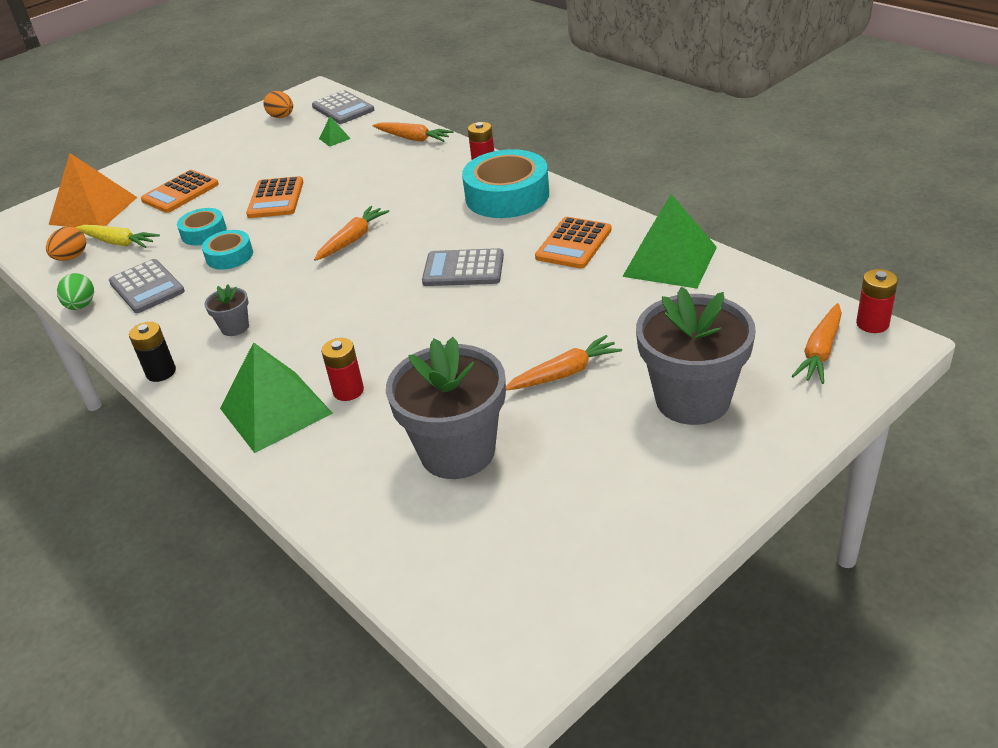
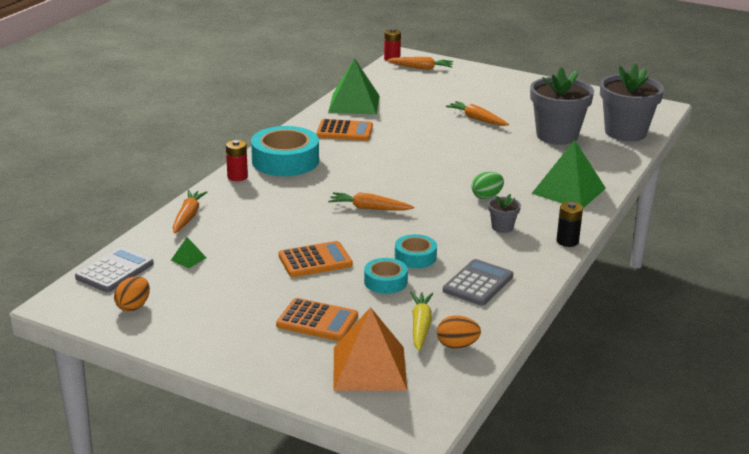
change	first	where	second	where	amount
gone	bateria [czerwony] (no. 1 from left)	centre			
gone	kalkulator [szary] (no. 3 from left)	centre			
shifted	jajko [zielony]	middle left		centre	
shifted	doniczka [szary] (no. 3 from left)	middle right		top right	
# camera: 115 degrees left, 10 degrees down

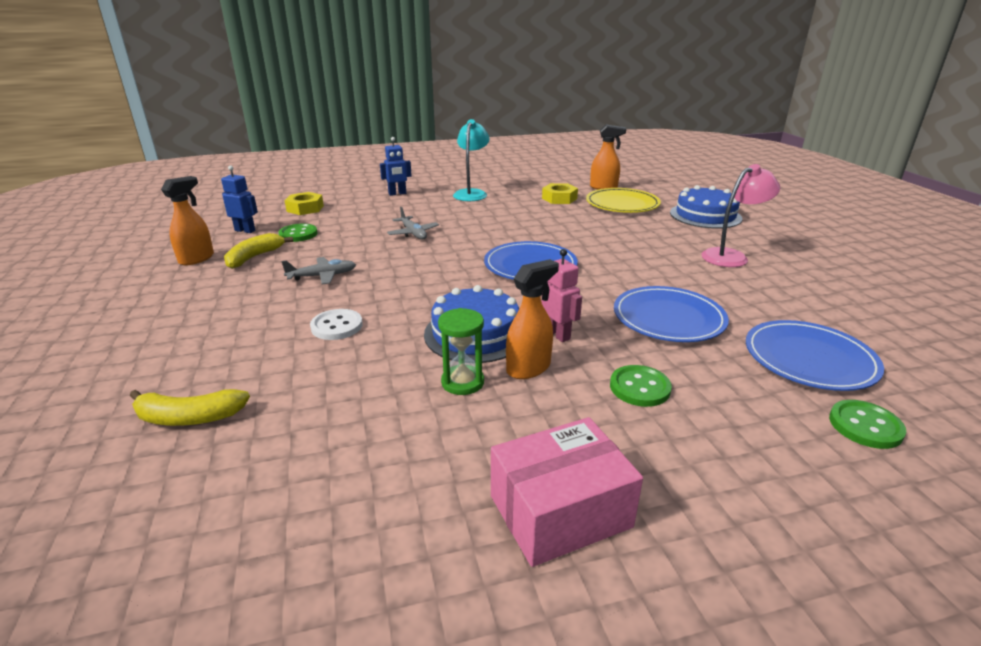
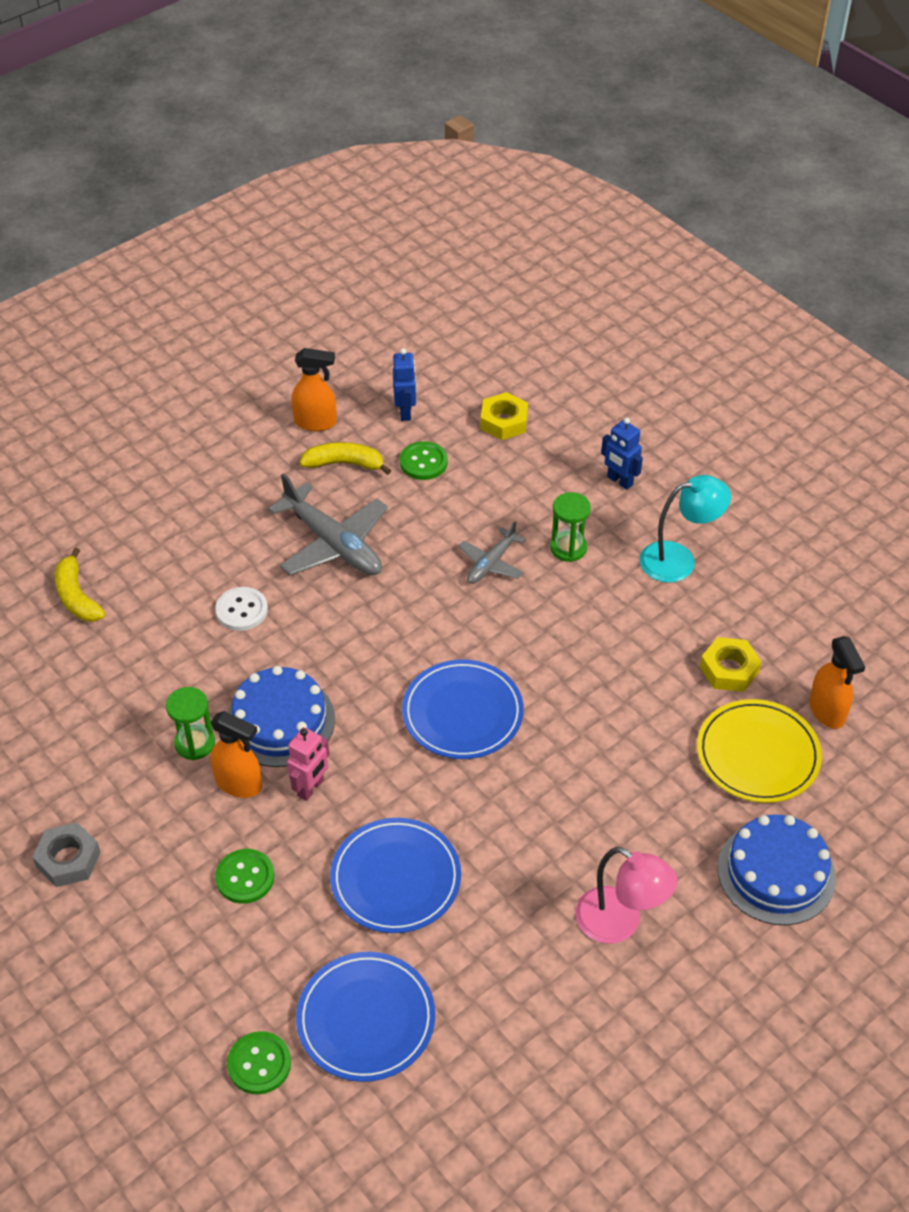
change	first	where	second	where	amount
new			klepsydra [zielony] (no. 2 from left)	centre	
swapped	pudełko [różowy]	bottom centre	nakrętka [szary]	bottom left	
scaled	samolot [szary] (no. 1 from left)	middle left		centre	x1.79
# camera: 65 degrees right, 20 degrees up

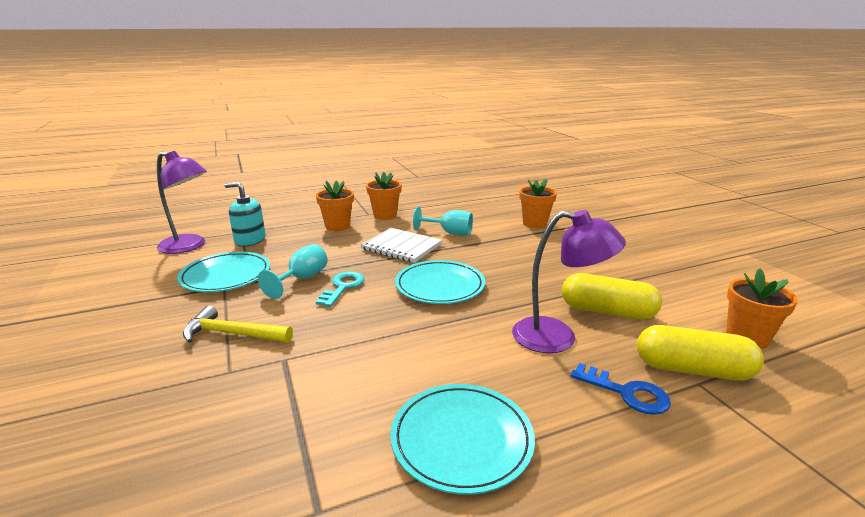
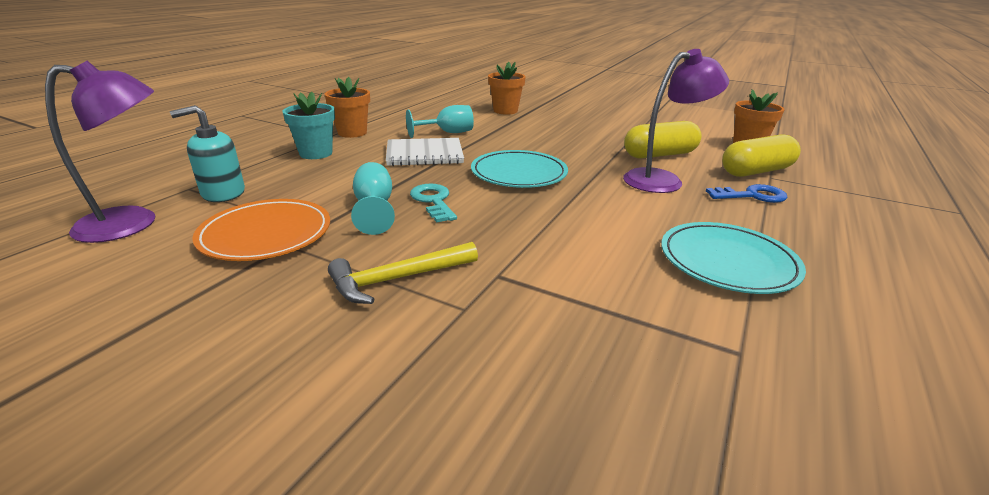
change	first	where	second	where	amount
repainted	talerz [turkusowy] (no. 1 from left)	middle left	talerz [pomarańczowy]	middle left	
repainted	doniczka [pomarańczowy] (no. 1 from left)	centre	doniczka [turkusowy]	top left	
# camera: 40 degrees left, 5 degrees up

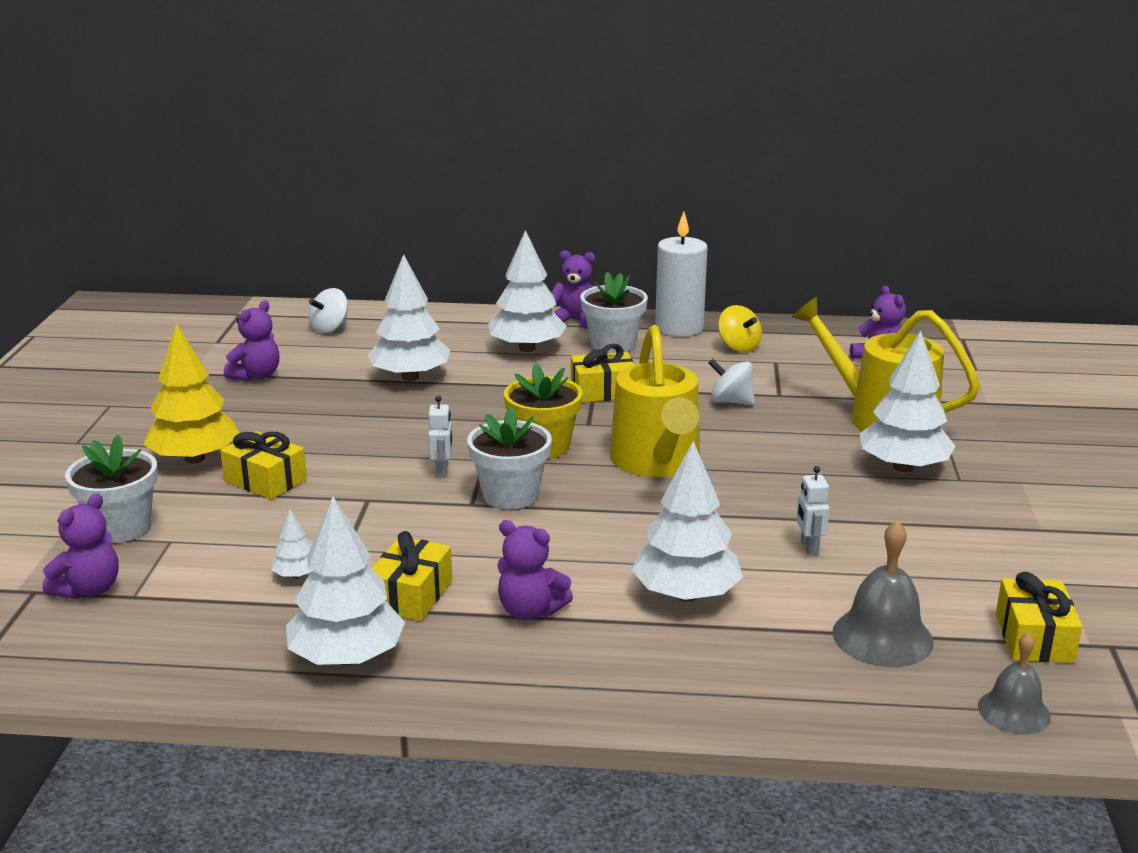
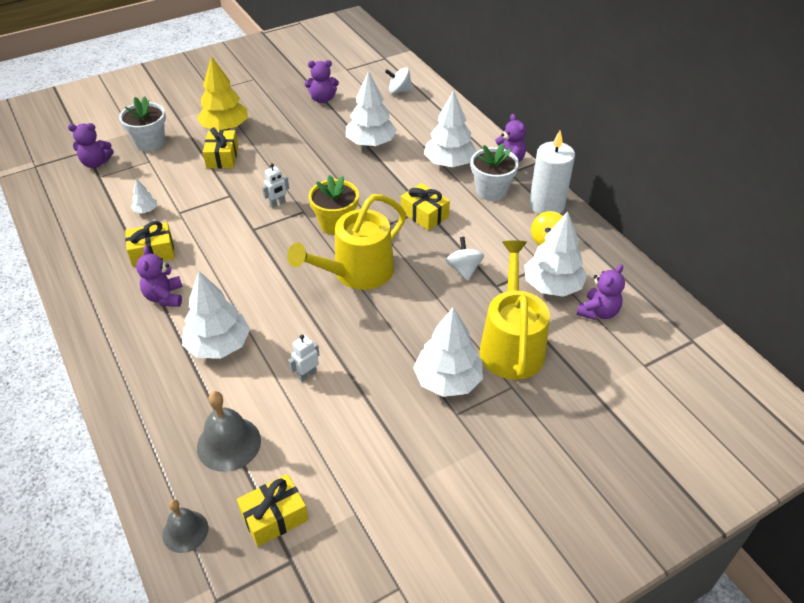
change	first	where	second	where	amount
gone	doniczka [biały] (no. 2 from left)	centre			
shifted	drzewko [biały] (no. 2 from left in the first image)	bottom left	drzewko [biały] (no. 6 from left)	middle right	
# camera: 55 degrees right, 20 degrees up

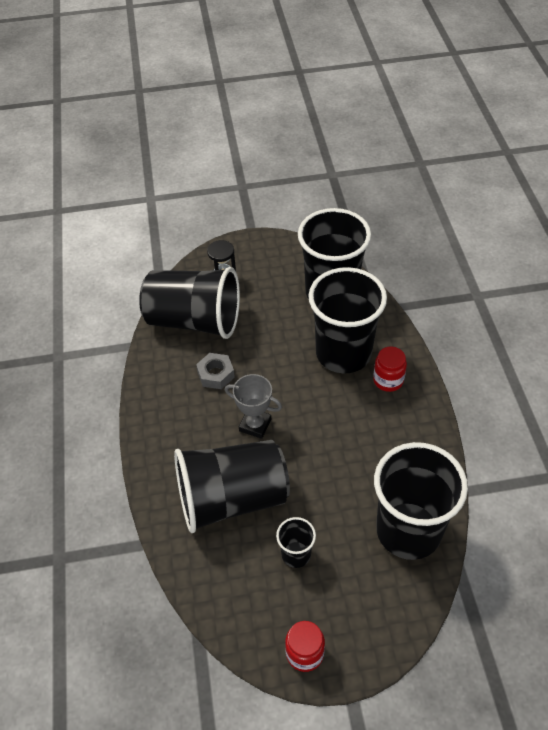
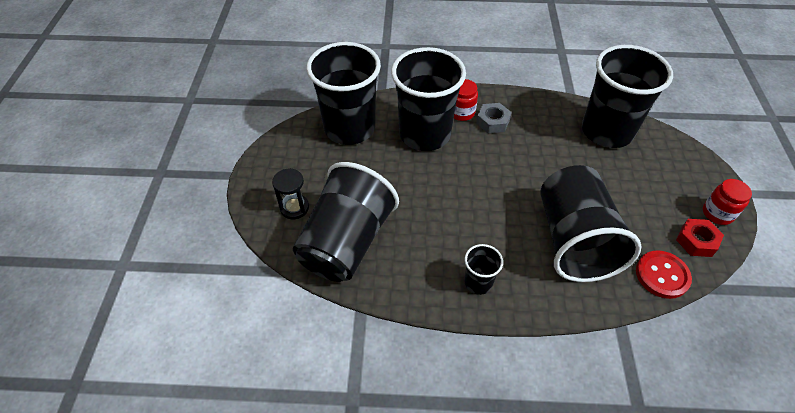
change	first	where	second	where	amount
gone	puchar [szary]	centre			
new			guzik [czerwony]	middle right	
new			nakrętka [czerwony]	middle right	
shifted	nakrętka [szary]	centre		top centre	
shifted	szklanka [czarny] (no. 3 from left in the first image)	bottom centre	szklanka [czarny] (no. 4 from left)	centre	
# camera: 80 degrees left, 0 degrees up

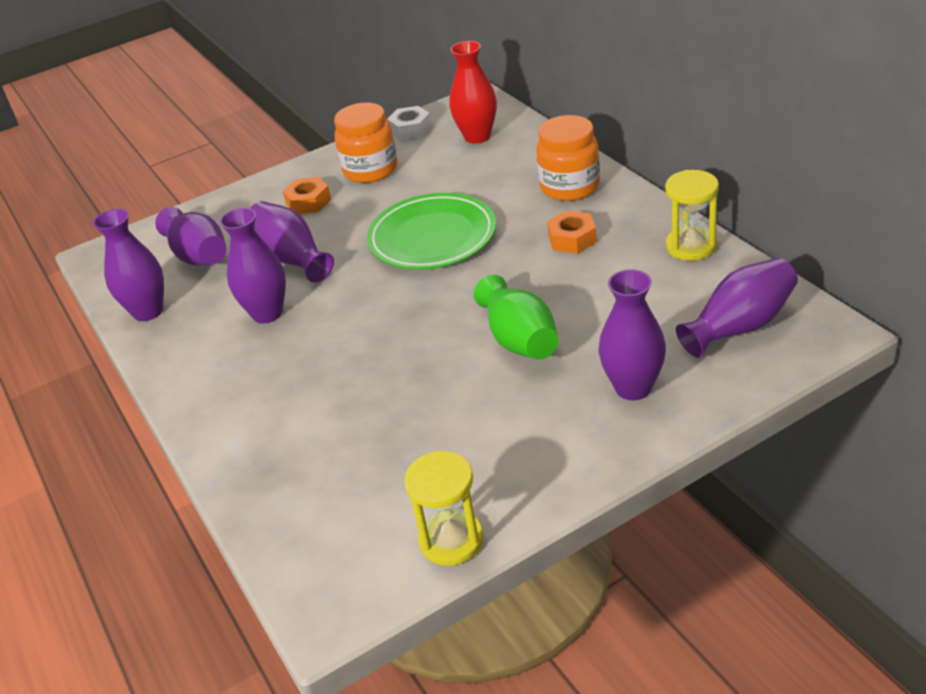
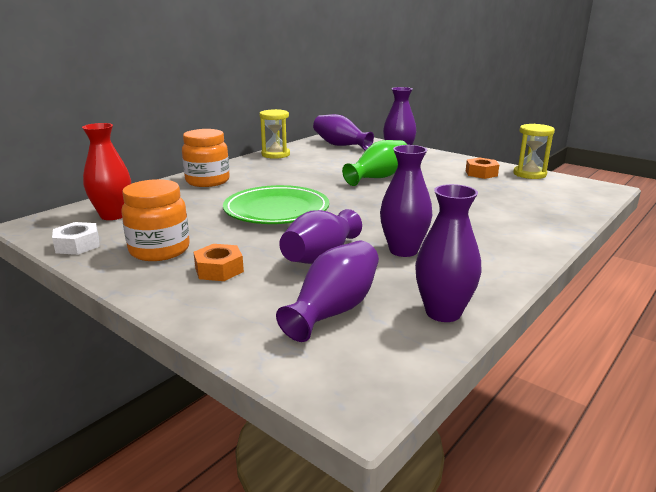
change	first	where	second	where	amount
shifted	nakrętka [pomarańczowy] (no. 2 from left)	centre		middle right	
# camera: 115 degrees left, 15 degrees down

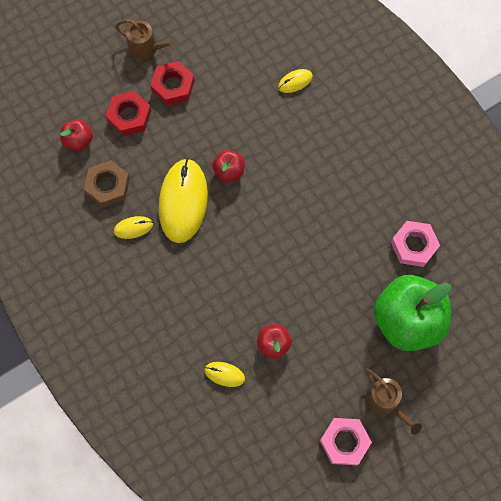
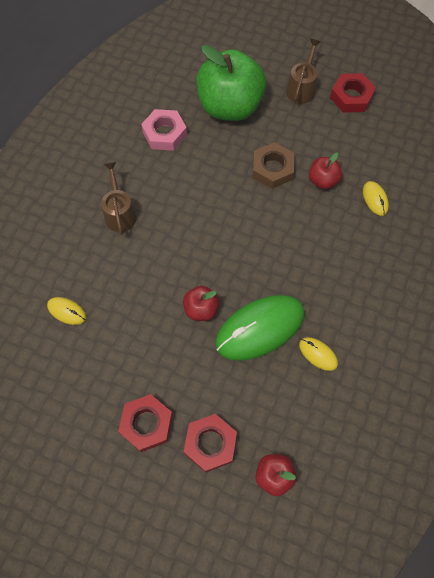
change	first	where	second	where	amount
shifted	nakrętka [brązowy]	middle left		top centre	
shifted	konewka [brązowy] (no. 1 from left)	top left		middle left	
repainted	myszka [żółty] (no. 2 from left)	centre	myszka [zielony]	centre	
repainted	nakrętka [różowy] (no. 1 from left)	bottom right	nakrętka [czerwony] (no. 3 from left)	top right	
# camera: 125 degrees left, 5 degrees down

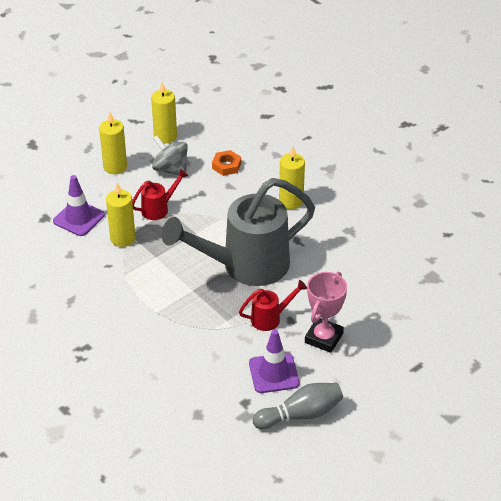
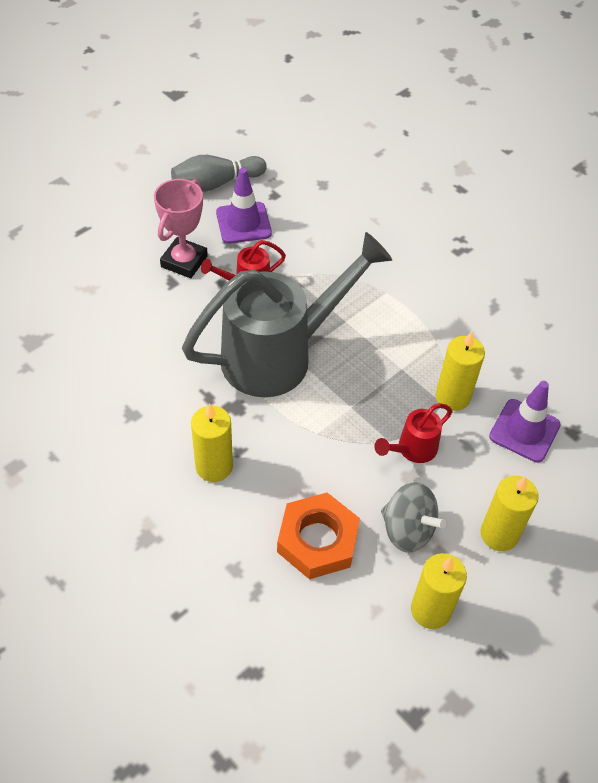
change	first	where	second	where	amount
scaled	nakrętka [pomarańczowy]	top centre		bottom centre	x1.71
# camera: 175 degrees right, 10 degrees up

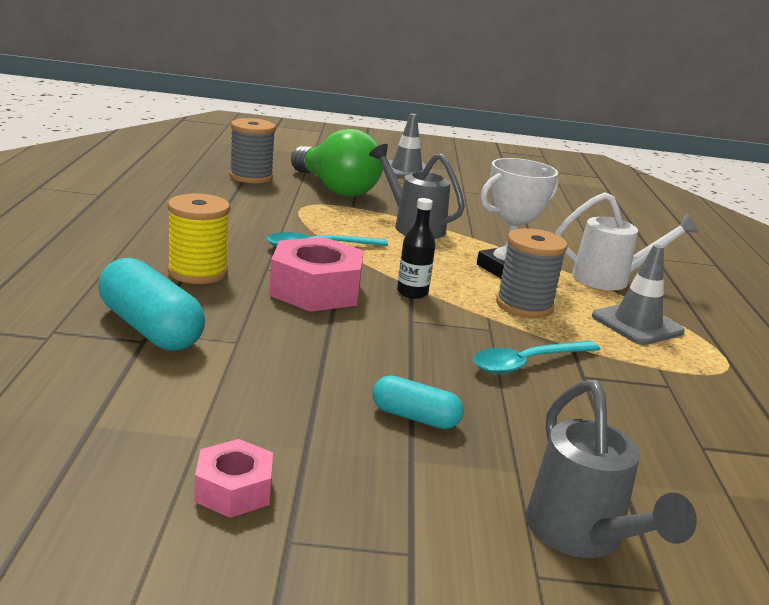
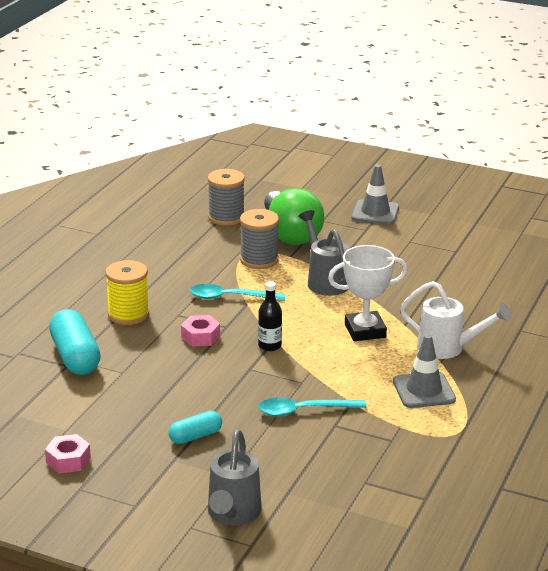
change	first	where	second	where	amount
shifted	szpulka [szary] (no. 2 from left)	middle right		centre	
rotated	kapsułka [turkusowy] (no. 2 from left)	centre		bottom centre	75 degrees counterclockwise
scaled	nakrętka [różowy] (no. 2 from left)	centre		centre	x0.55
# camera: 25 degrees right, 5 degrees up

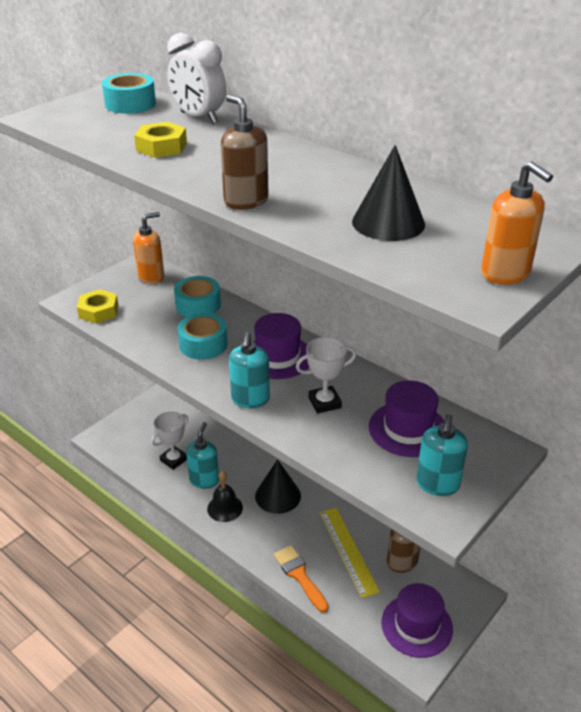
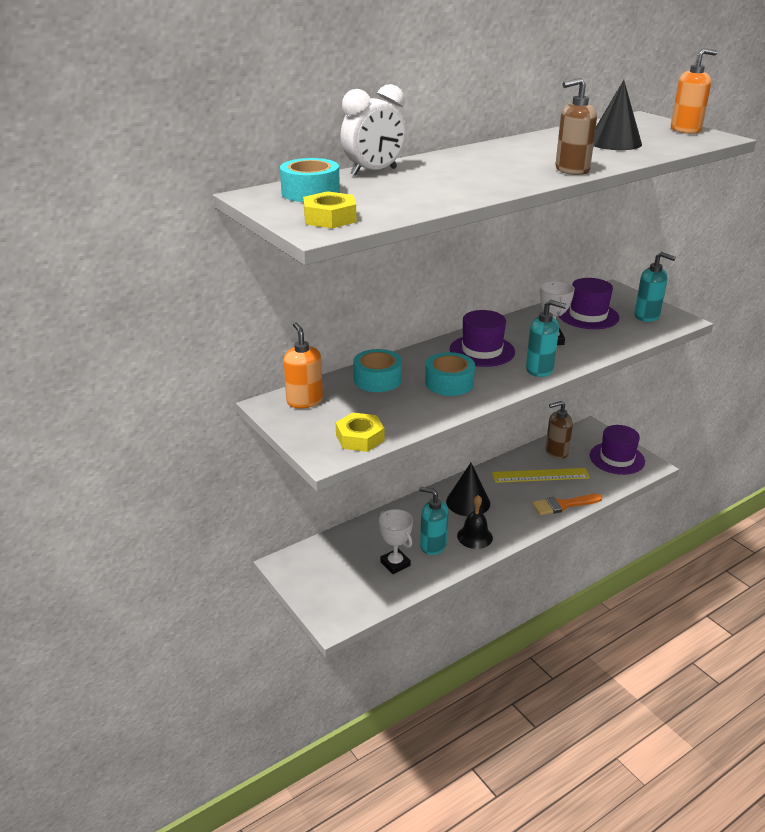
change	first	where	second	where	amount
shifted	nakrętka [żółty] (no. 2 from left in the first image)	top left	nakrętka [żółty] (no. 1 from left)	top centre	
# camera: 75 degrees left, 5 degrees down

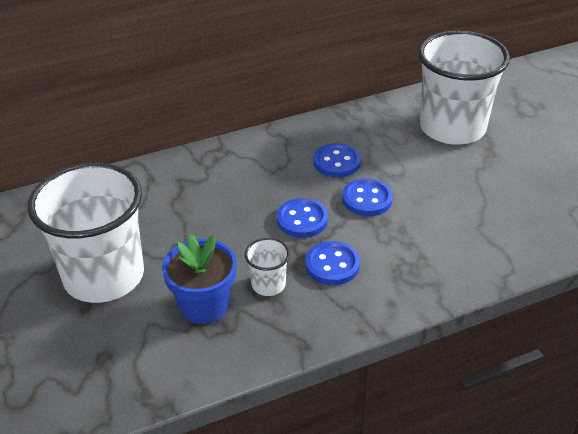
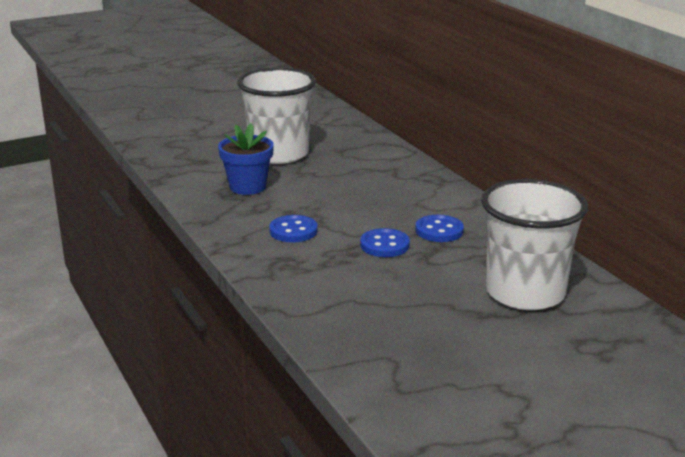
change	first	where	second	where	amount
gone	szklanka [biały] (no. 2 from left)	centre			
gone	guzik [niebieski] (no. 1 from left)	centre			
# camera: 85 degrees right, 15 degrees down

